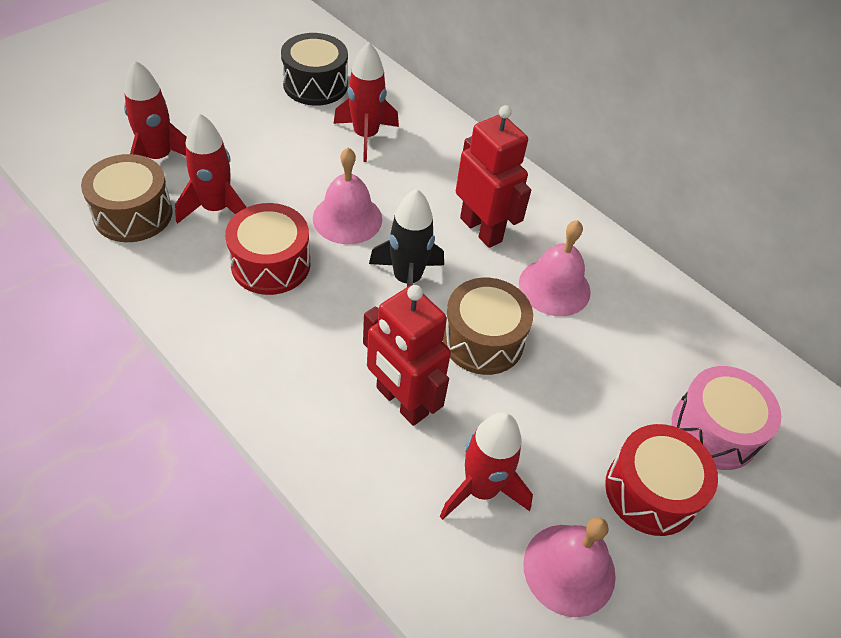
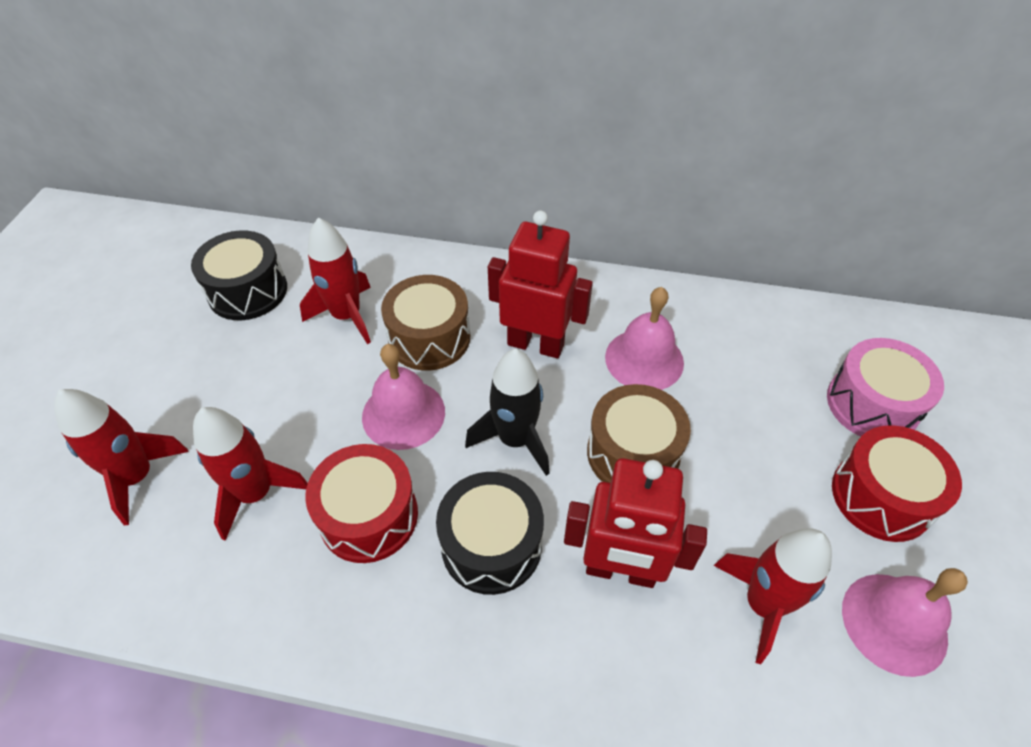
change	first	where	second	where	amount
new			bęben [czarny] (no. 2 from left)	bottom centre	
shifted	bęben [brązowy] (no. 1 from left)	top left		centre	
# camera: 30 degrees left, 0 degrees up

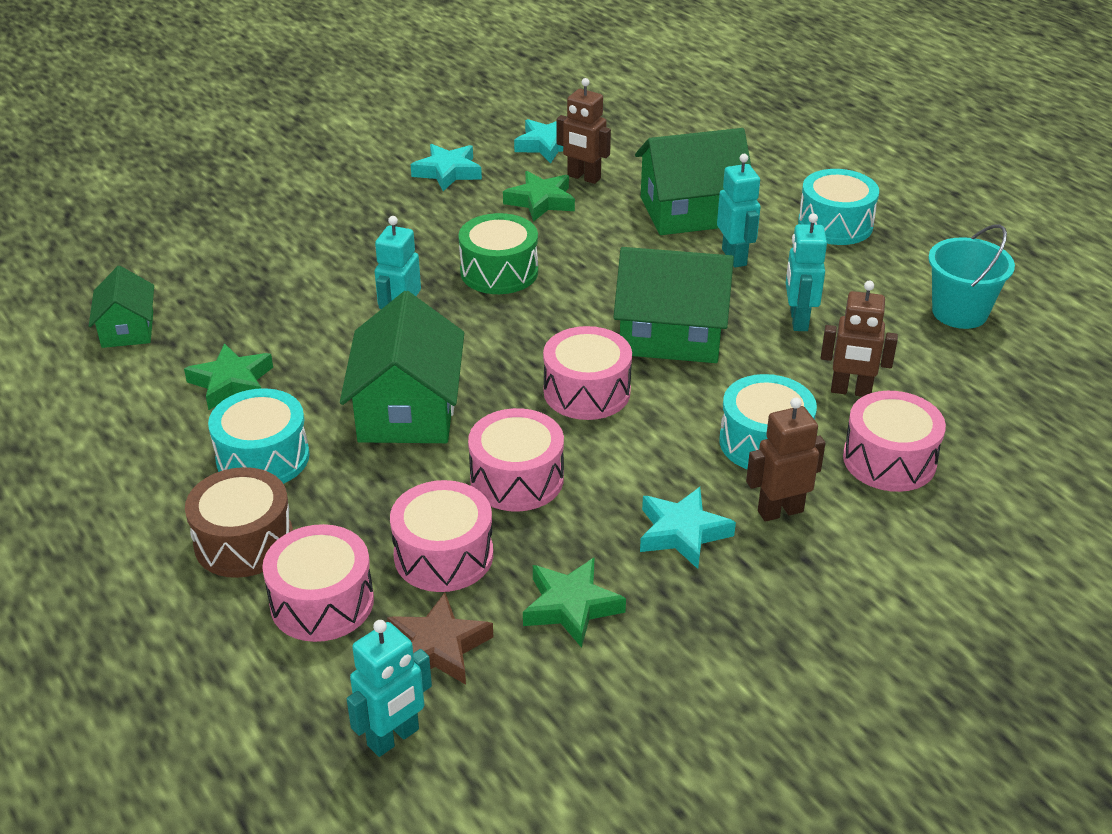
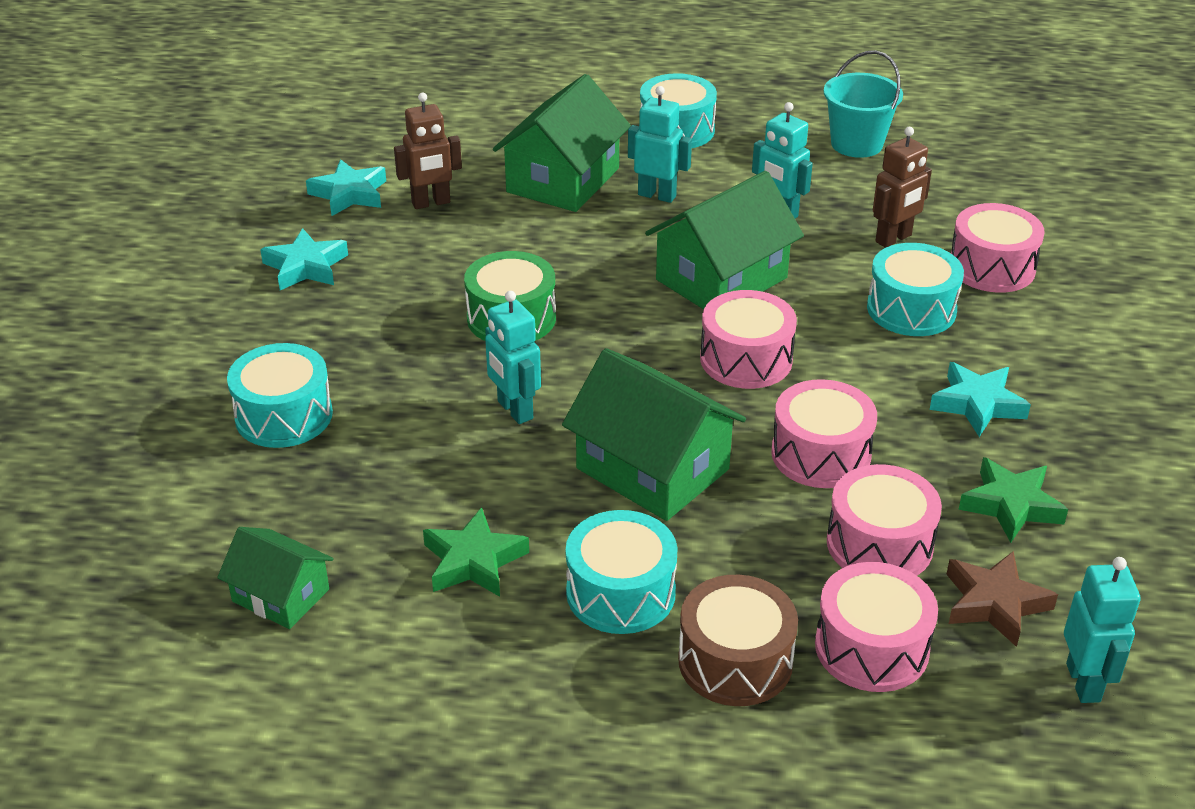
change	first	where	second	where	amount
gone	gwiazda [zielony] (no. 2 from left)	top centre			
gone	robot [brązowy] (no. 2 from left)	middle right			
new			bęben [turkusowy] (no. 1 from left)	middle left	
# camera: 50 degrees left, 0 degrees up

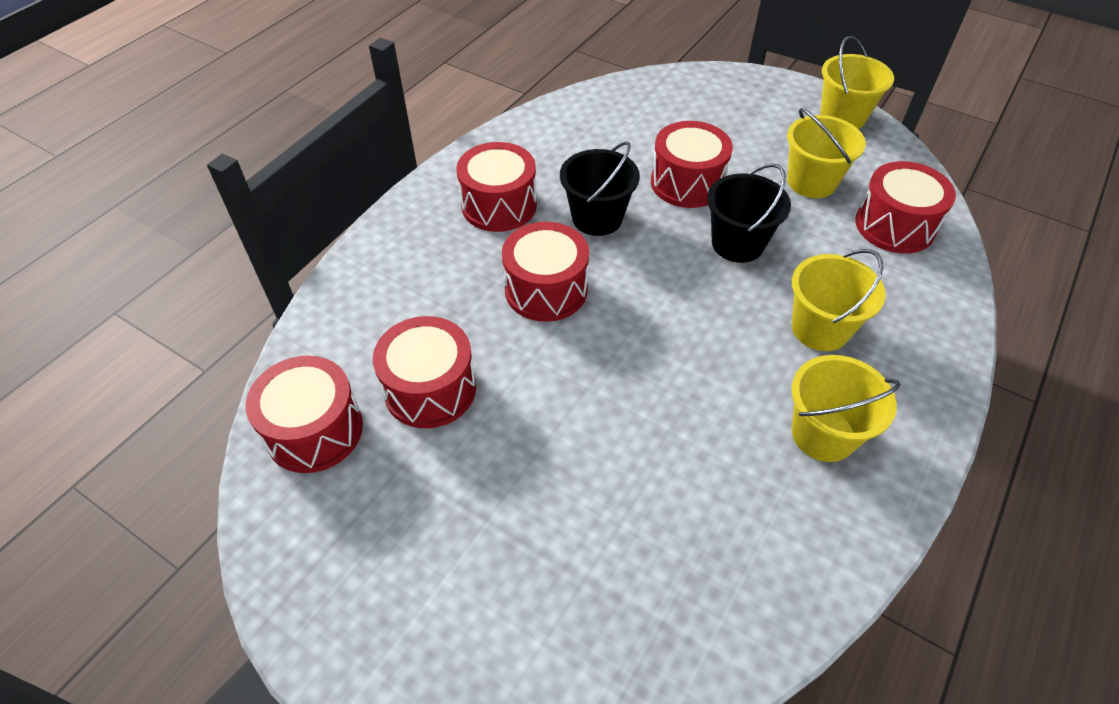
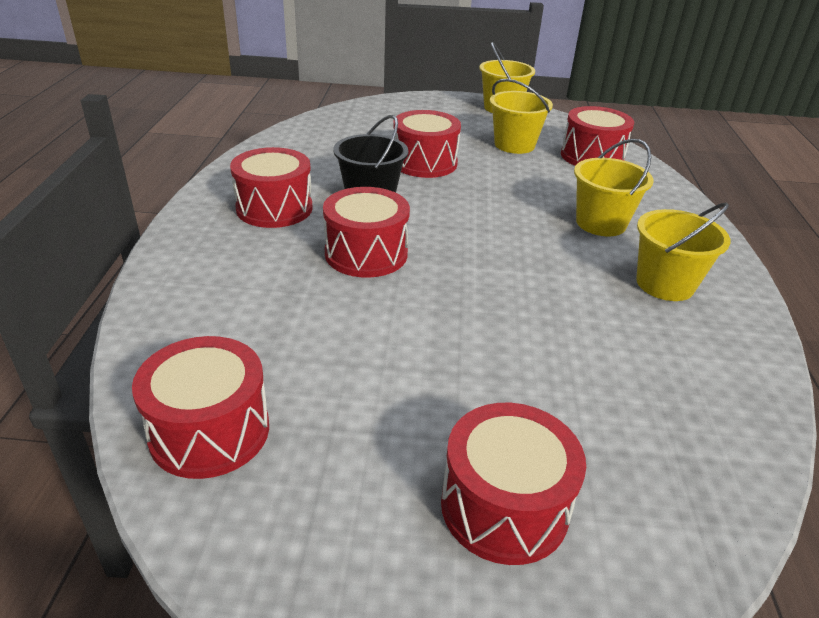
change	first	where	second	where	amount
gone	wiadro [czarny] (no. 2 from left)	top right			
shifted	bęben [czerwony] (no. 2 from left in the first image)	centre	bęben [czerwony] (no. 5 from left)	bottom centre	
# camera: 30 degrees left, 15 degrees down

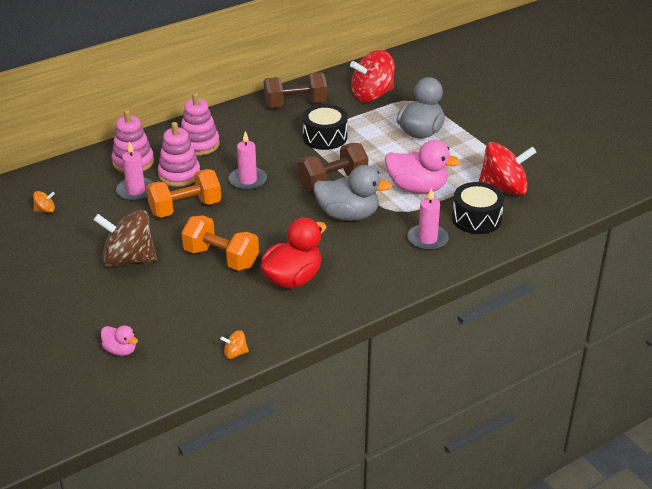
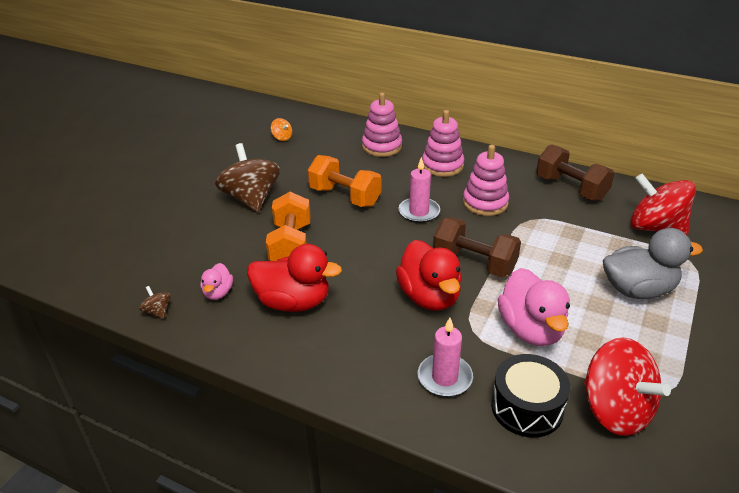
change	first	where	second	where	amount
gone	świeca [różowy] (no. 1 from left)	middle left			
gone	bęben [czarny] (no. 1 from left)	top centre			
shifted	kaczka [różowy] (no. 1 from left)	bottom left		middle left	
shifted	zabawka nakładanka [różowy] (no. 2 from left in the first image)	top left	zabawka nakładanka [różowy] (no. 3 from left)	centre	
repainted	bączek [pomarańczowy] (no. 2 from left)	bottom centre	bączek [brązowy] (no. 1 from left)	middle left	
repainted	kaczka [szary] (no. 1 from left)	centre	kaczka [czerwony] (no. 2 from left)	centre	
# camera: 60 degrees right, 0 degrees up

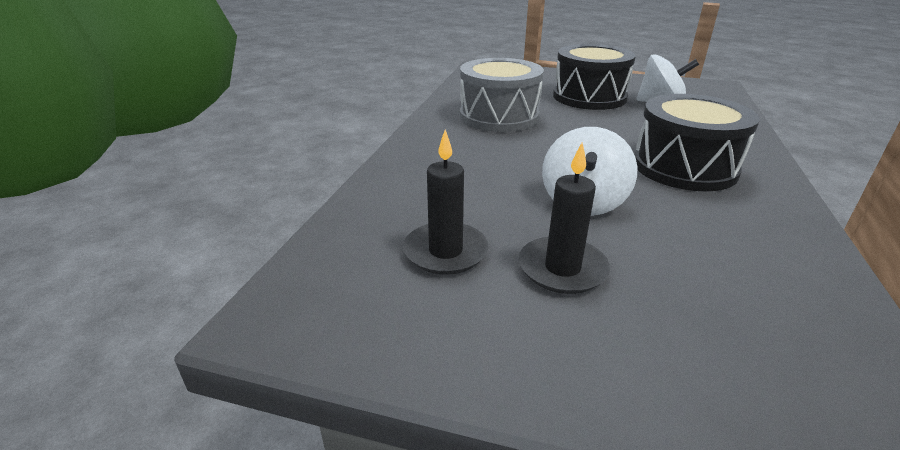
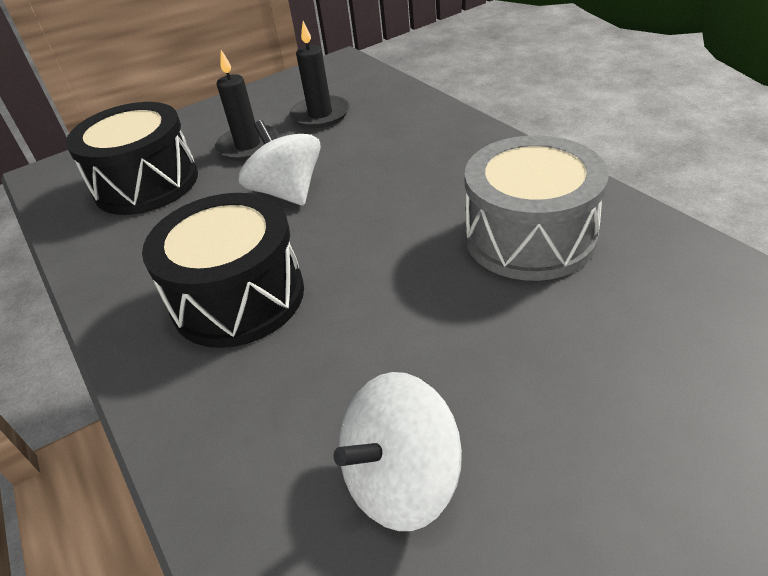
change	first	where	second	where	amount
shifted	bęben [czarny] (no. 1 from left)	top centre		top left	
# camera: 135 degrees right, 10 degrees up

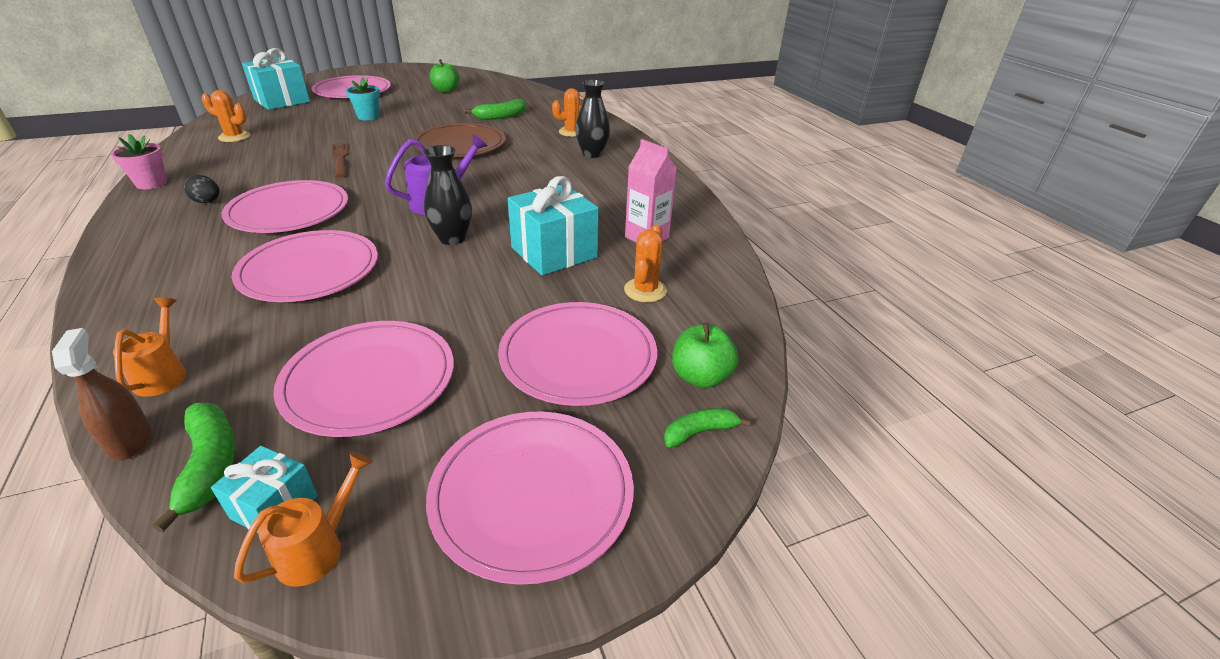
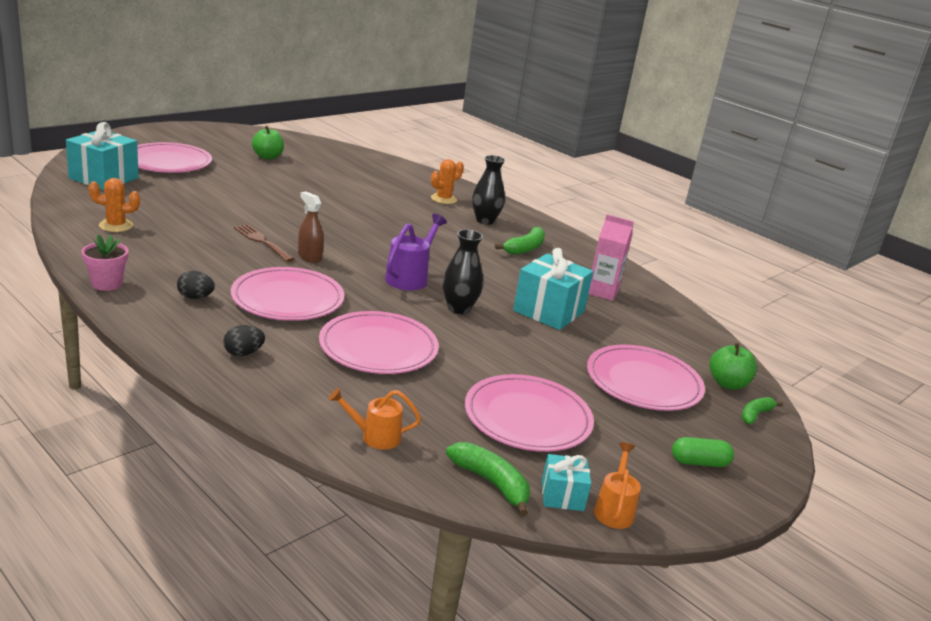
change	first	where	second	where	amount
gone	doniczka [turkusowy]	top left			
gone	talerz [brązowy]	top centre			
gone	kaktus [pomarańczowy] (no. 3 from left)	centre			
new			jajko [czarny] (no. 2 from left)	middle left	
shifted	spryskiwacz [brązowy]	middle left		centre	
shifted	banan [zielony] (no. 2 from left)	top centre		centre	
swapped	talerz [różowy] (no. 5 from left)	bottom centre	kapsułka [zielony]	bottom right	
rotated	konewka [pomarańczowy] (no. 1 from left)	middle left		bottom centre	60 degrees counterclockwise
# camera: 25 degrees left, 10 degrees down

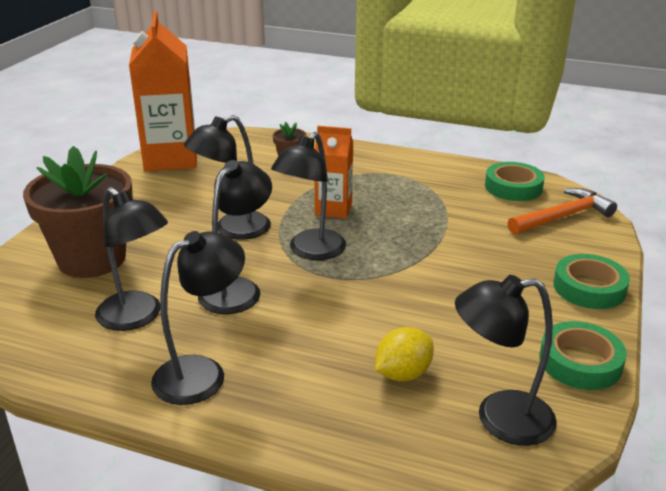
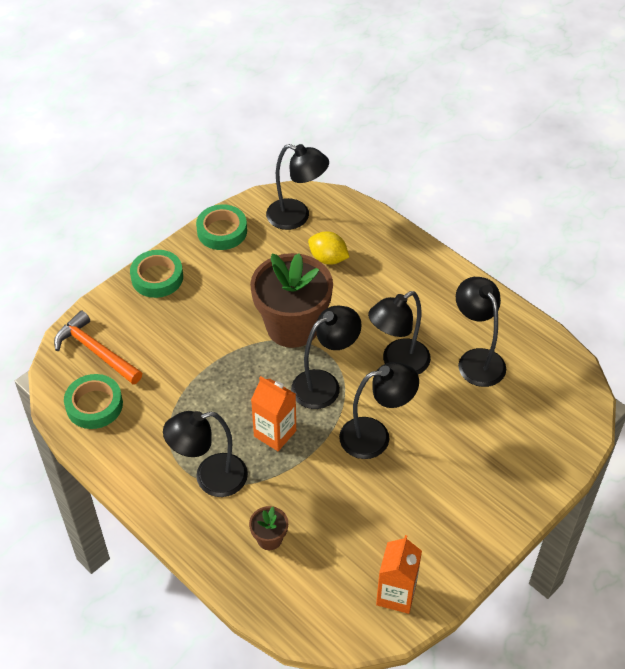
change	first	where	second	where	amount
shifted	doniczka [brązowy] (no. 1 from left in the first image)	middle left	doniczka [brązowy] (no. 2 from left)	centre	
shifted	lampka [czarny] (no. 2 from left in the first image)	middle left	lampka [czarny] (no. 1 from left)	bottom left	
rotated	cytryna [żółty]	bottom centre		centre	45 degrees clockwise
rotated	młotek [pomarańczowy]	middle right		middle left	45 degrees clockwise
scaled	karton mleka [pomarańczowy] (no. 1 from left in the first image)	top left	karton mleka [pomarańczowy] (no. 2 from left)	bottom centre	x0.56
# camera: 155 degrees left, 20 degrees up

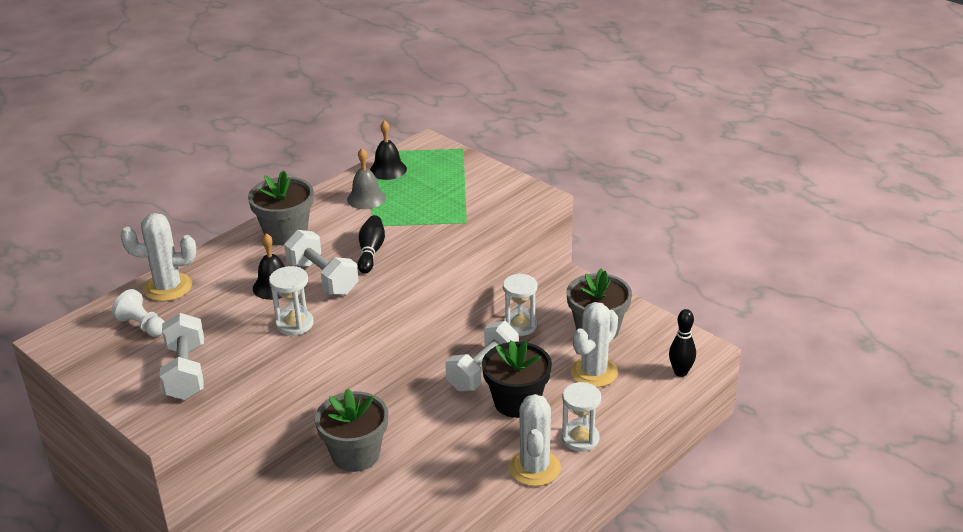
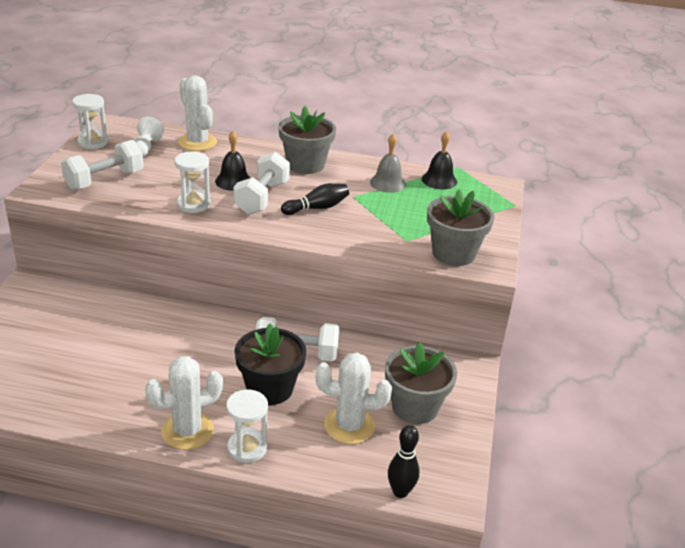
change	first	where	second	where	amount
shifted	doniczka [szary] (no. 2 from left in the first image)	bottom centre	doniczka [szary] (no. 3 from left)	middle right	
shifted	klepsydra [biały] (no. 2 from left in the first image)	centre	klepsydra [biały] (no. 1 from left)	top left	
# camera: 55 degrees right, 0 degrees up

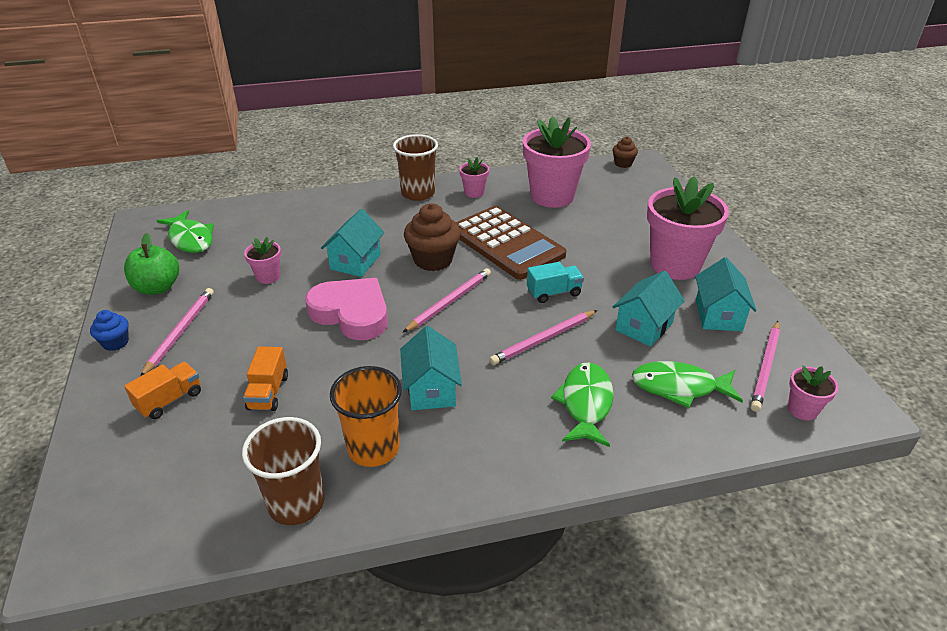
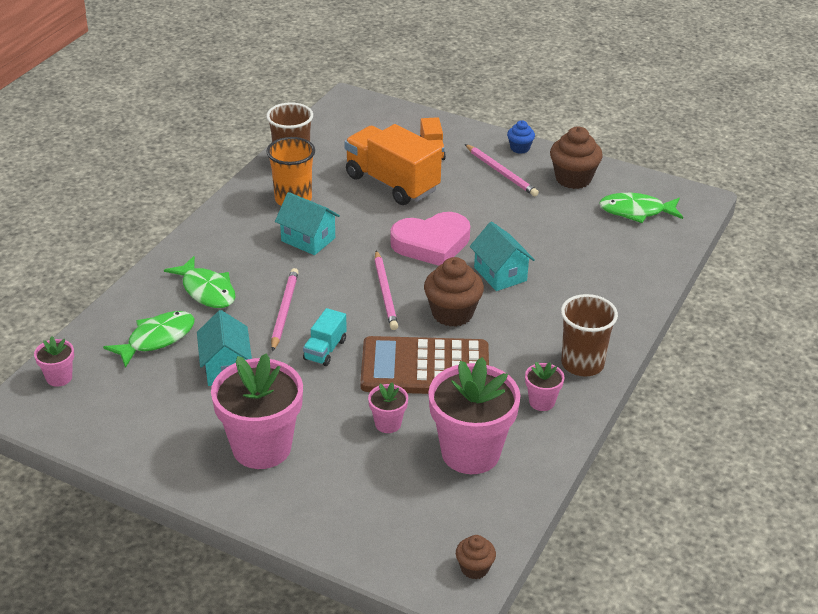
change	first	where	second	where	amount
gone	domek [turkusowy] (no. 4 from left)	middle right			
gone	ołówek [różowy] (no. 4 from left)	middle right			
shifted	doniczka [różowy] (no. 1 from left in the first image)	middle left	doniczka [różowy] (no. 3 from left)	centre	
swapped	jabłko [zielony]	middle left	muffinka [brązowy] (no. 3 from left)	top right	
scaled	ciężarówka [pomarańczowy] (no. 2 from left in the first image)	middle left	ciężarówka [pomarańczowy] (no. 1 from left)	top centre	x2.07
# camera: 130 degrees right, 0 degrees up

